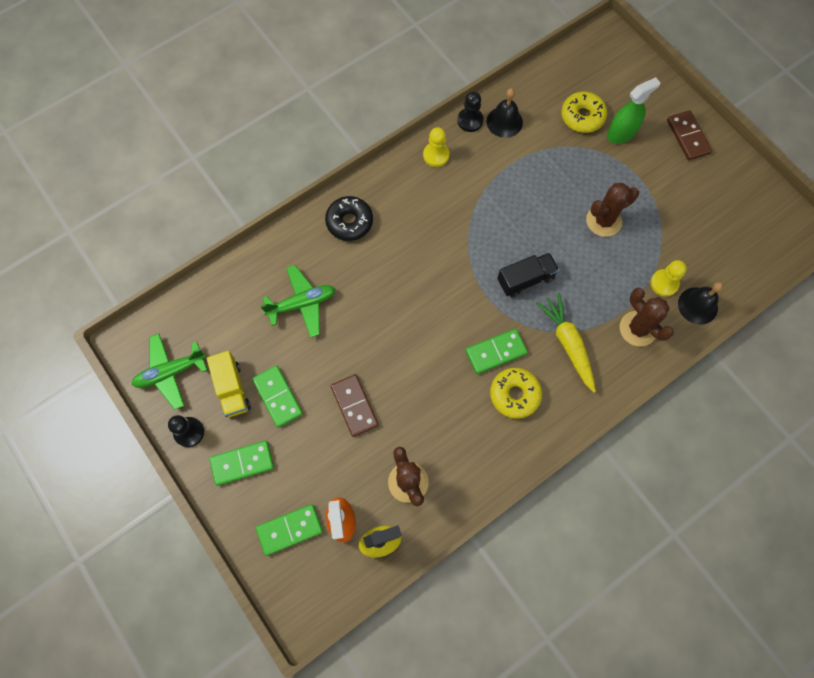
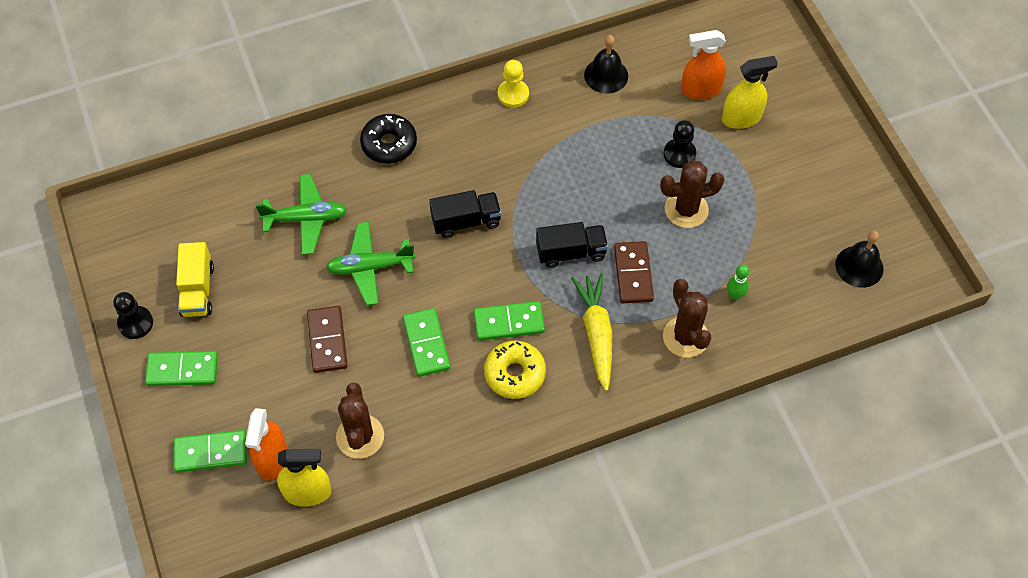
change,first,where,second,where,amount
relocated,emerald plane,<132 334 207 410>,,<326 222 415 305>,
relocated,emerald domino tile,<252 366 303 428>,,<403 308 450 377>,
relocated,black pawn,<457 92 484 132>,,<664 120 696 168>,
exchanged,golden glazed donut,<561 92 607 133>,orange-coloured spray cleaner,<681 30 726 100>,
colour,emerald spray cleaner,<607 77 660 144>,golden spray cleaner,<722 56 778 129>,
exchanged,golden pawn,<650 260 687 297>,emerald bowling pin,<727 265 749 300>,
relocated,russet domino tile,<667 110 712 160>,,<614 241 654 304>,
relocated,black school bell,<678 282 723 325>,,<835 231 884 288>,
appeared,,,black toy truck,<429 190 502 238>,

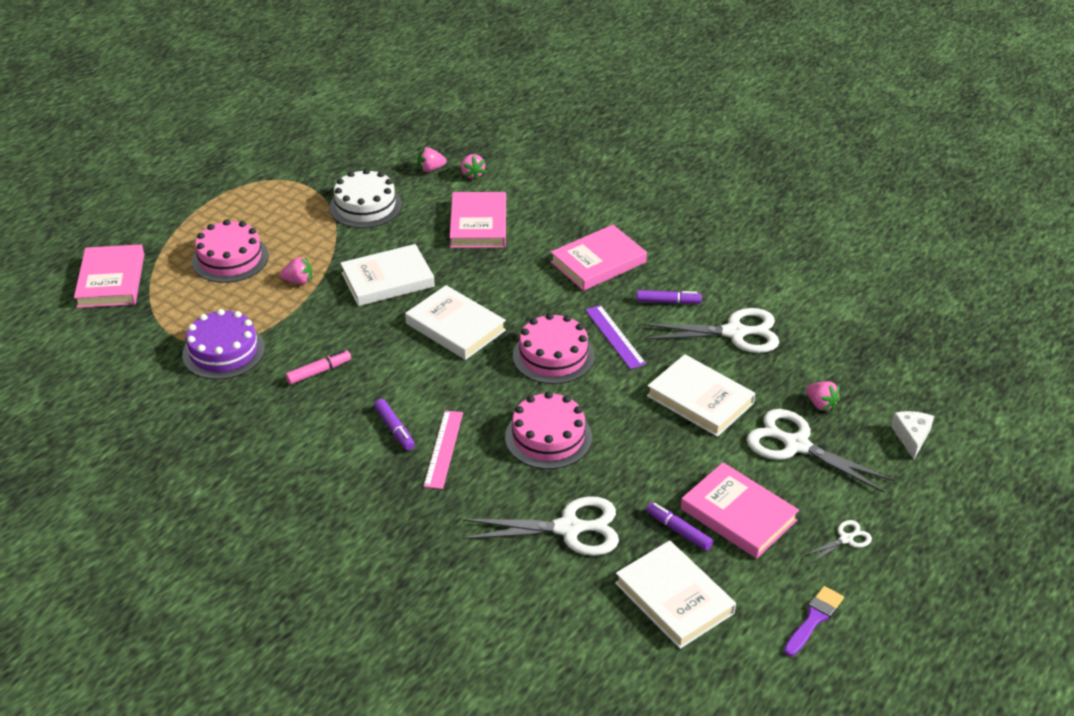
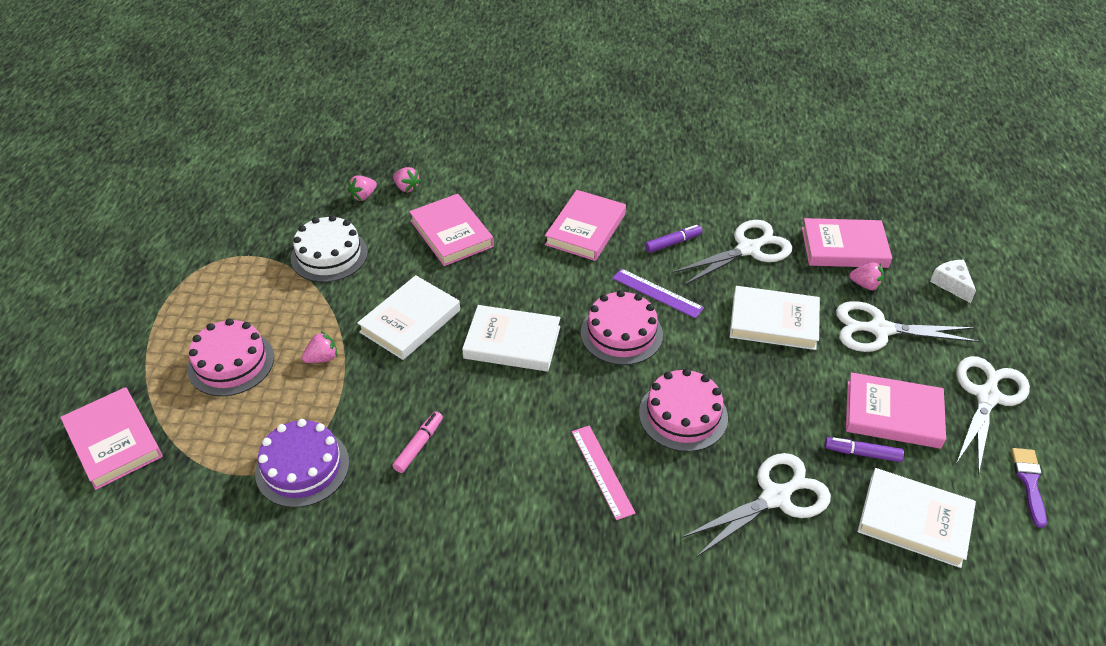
change,first,where,second,where,amount
missing,purple marker,<374 399 415 451>,,,
size,white shears,<804 520 872 563>,,<956 356 1030 474>,x2.12
appeared,,,pink hardback,<802 218 892 268>,

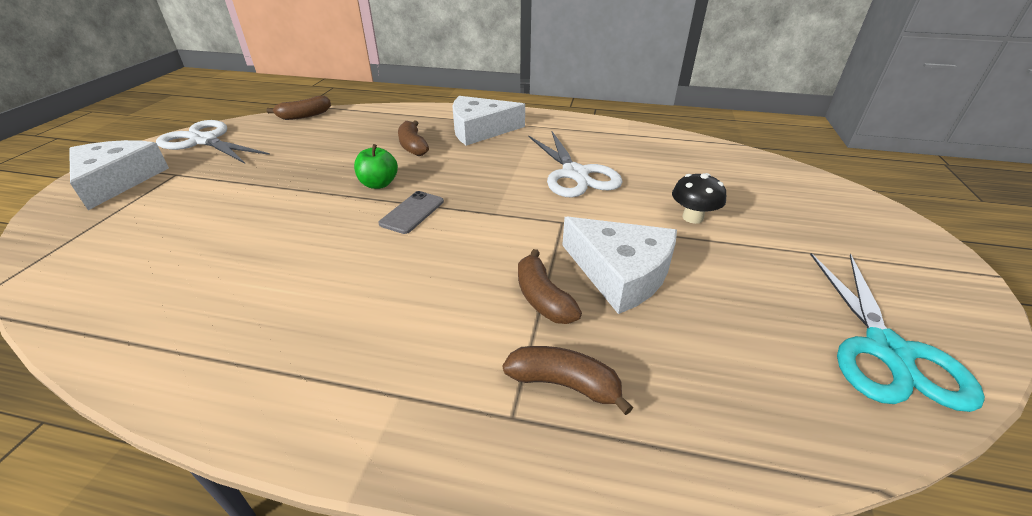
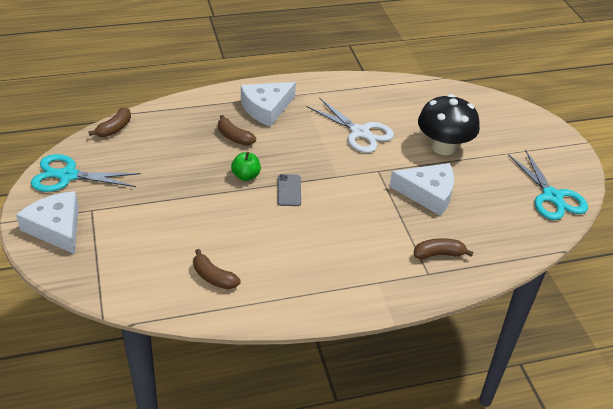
change,first,where,second,where,amount
colour,white shears,<156 120 270 163>,turquoise shears,<31 154 141 192>,
relocated,russet toy banana,<518 249 582 324>,,<193 249 240 290>,
size,black fungus,<672 173 726 224>,,<418 94 480 155>,x1.99

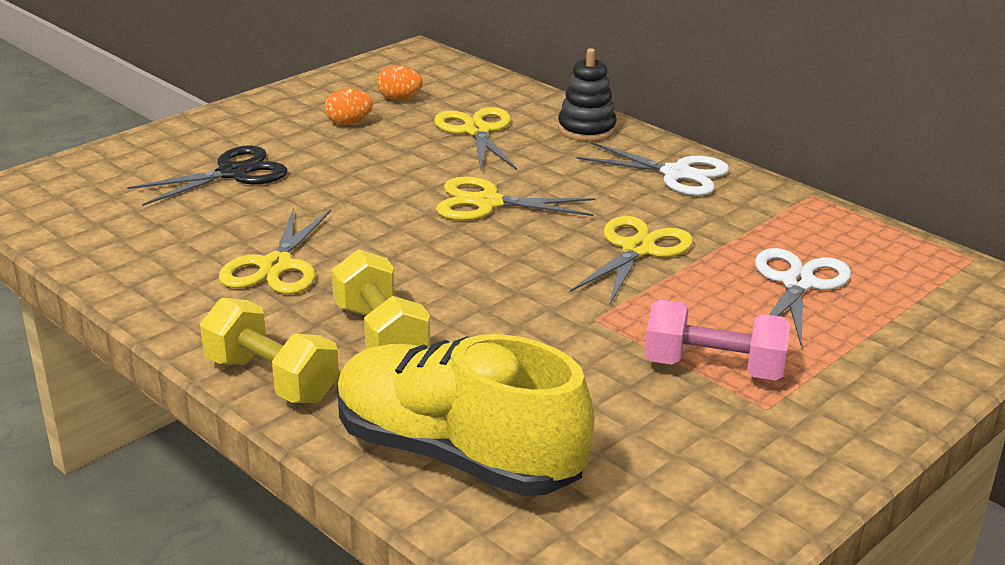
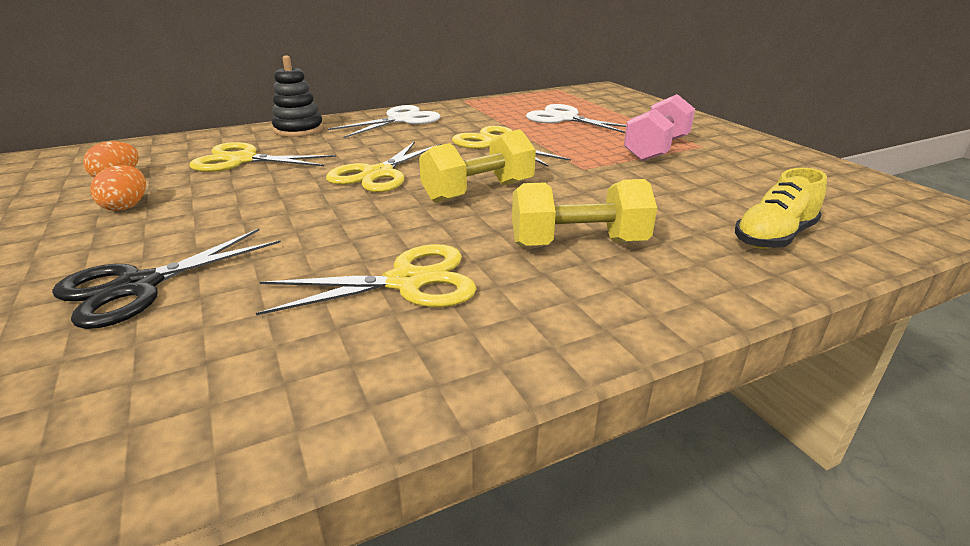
change,first,where,second,where,amount
spun,black shears,<127 145 287 206>,,<52 229 281 329>,120 degrees counterclockwise
relocated,golden free weight,<200 298 339 403>,,<419 129 536 203>,
spun,golden shears,<219 207 331 294>,,<256 244 477 315>,45 degrees counterclockwise
size,golden shoe,<337 334 595 496>,,<735 168 827 249>,x0.51

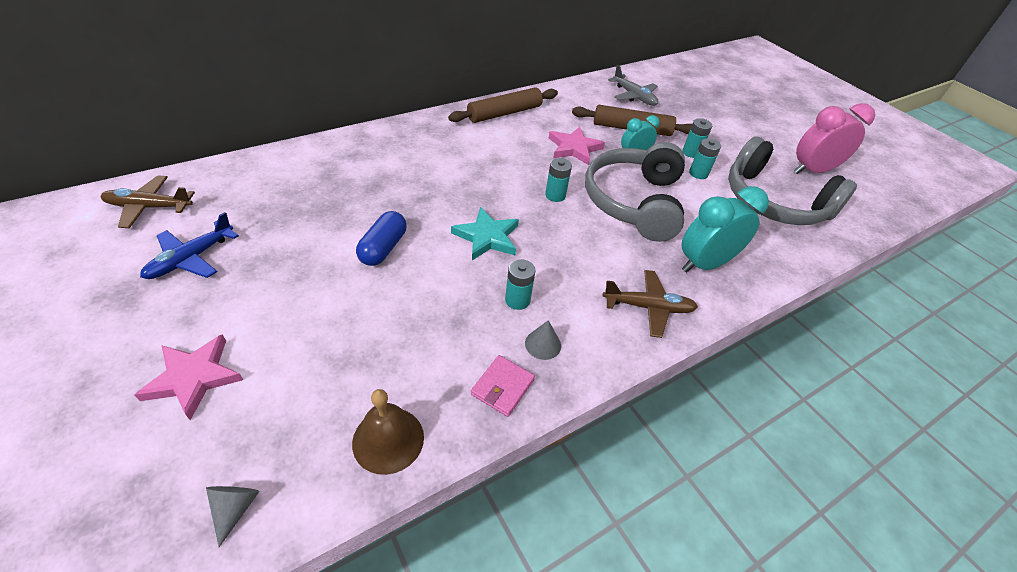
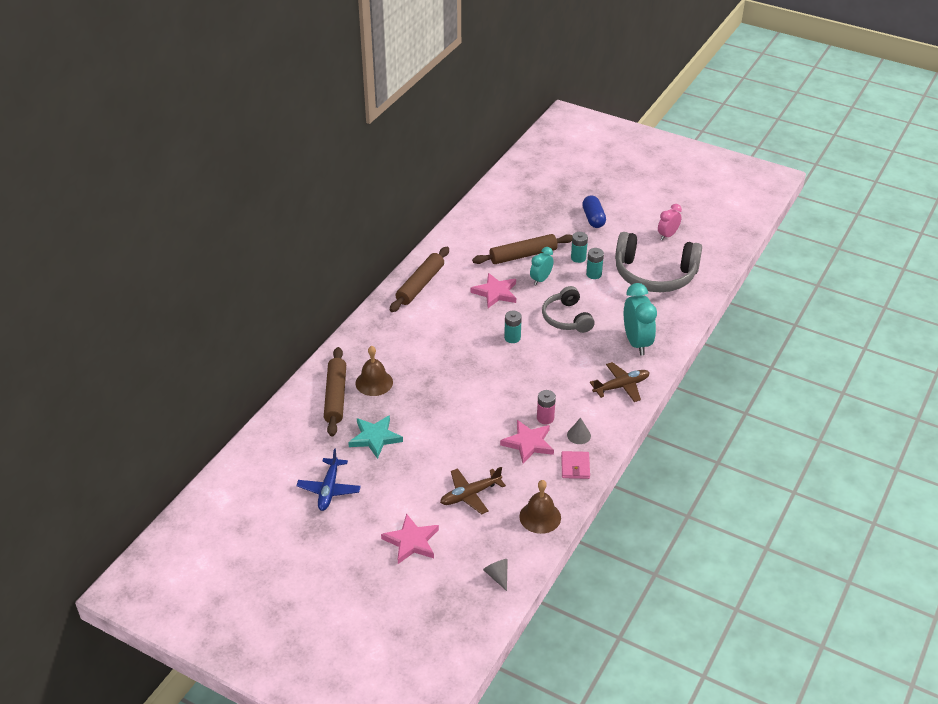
change,first,where,second,where,amount
relocated,russet plane,<100 175 195 228>,,<440 467 506 514>,
relocated,royal blue capsule,<356 211 407 266>,,<582 195 606 228>,
relocated,turquoise star shape,<451 207 519 260>,,<348 415 403 459>,
colour,turquoise battery,<505 259 536 310>,pink battery,<537 390 556 424>,
size,grey over-ear headphones,<585 142 685 242>,,<542 286 595 333>,x0.60
missing,grey plane,<608 65 658 106>,,,
spun,turquoise alarm clock,<682 186 769 273>,,<624 283 657 356>,135 degrees clockwise
size,pink alarm clock,<794 103 875 174>,,<658 204 682 240>,x0.59
appeared,,,russet rolling pin,<324 347 346 436>,
appeared,,,russet school bell,<356 346 393 396>,
appeared,,,pink star shape,<500 420 554 464>,

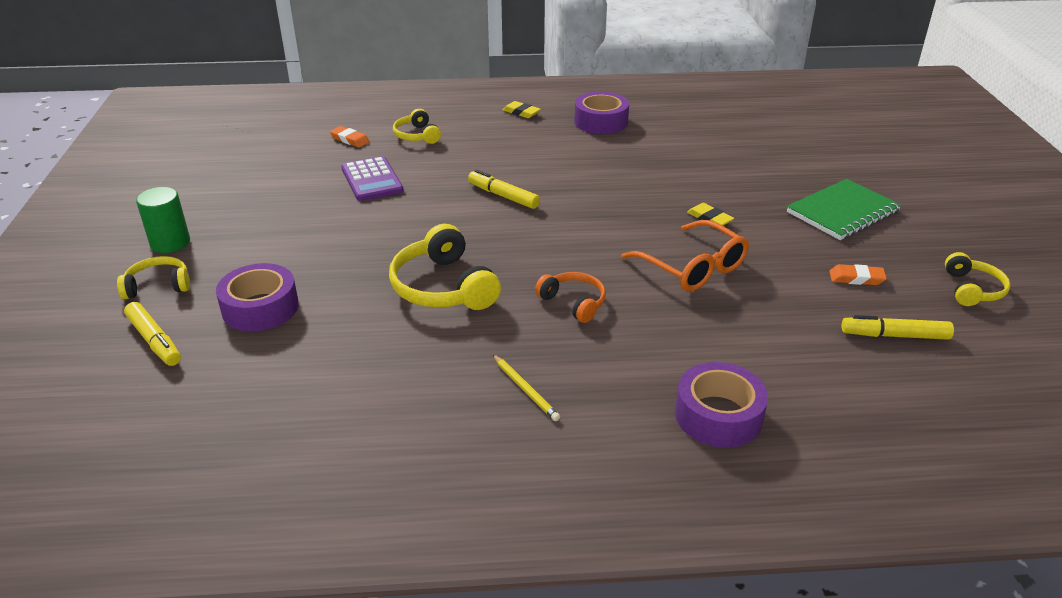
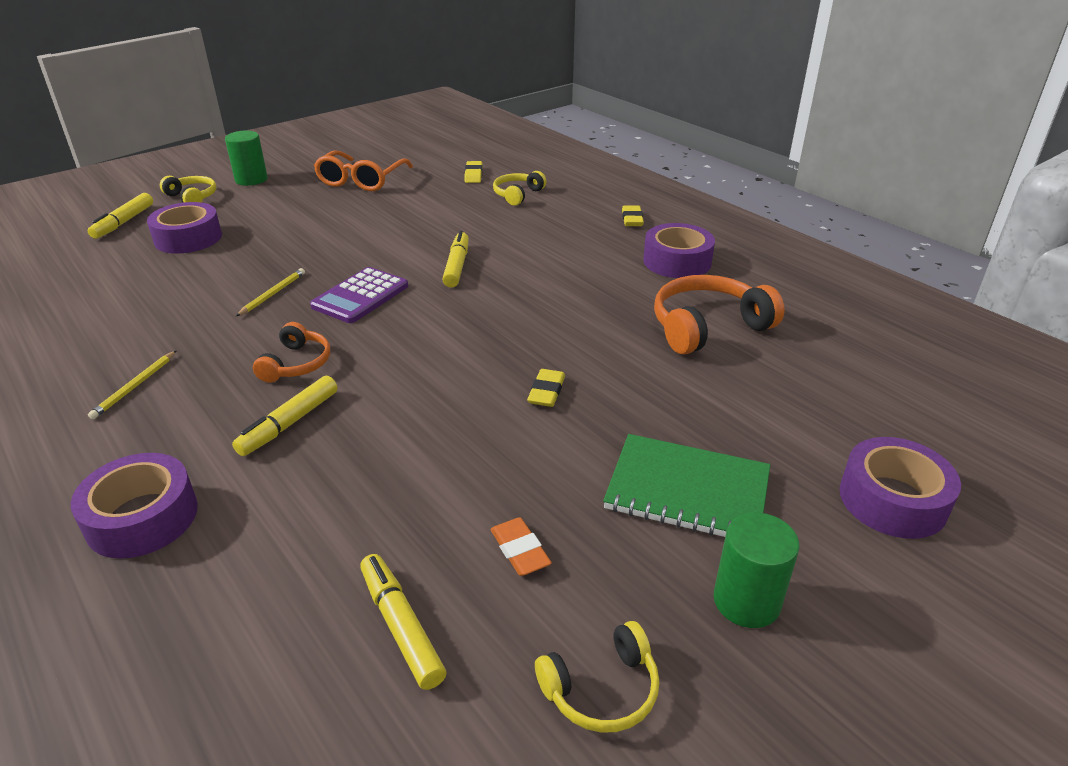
change,first,where,second,where,amount
colour,orange-coloured gum eraser,<330 126 370 148>,golden gum eraser,<465 161 482 183>,
relocated,purple pocket calculator,<341 156 403 201>,,<310 267 408 323>,
exchanged,golden over-ear headphones,<389 224 501 310>,golden lead pencil,<236 268 305 316>,
relocated,orange-coloured eyeglasses,<621 220 749 291>,,<313 150 413 191>,
appeared,,,golden marker,<232 376 338 456>,
appeared,,,orange-coloured over-ear headphones,<654 275 785 354>,
appeared,,,emerald cylinder shape,<714 512 800 628>,
appeared,,,purple sticky tape,<840 437 961 539>,

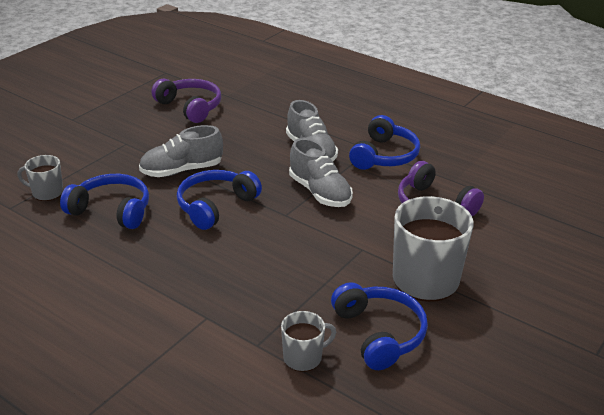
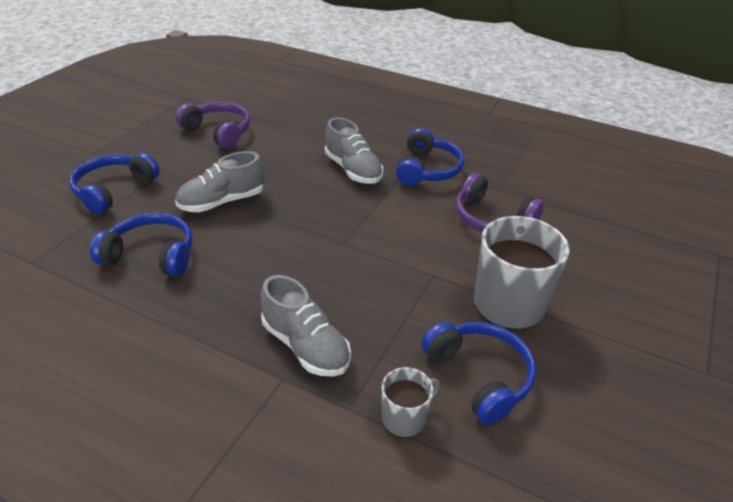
change,first,where,second,where,amount
missing,grey tea mug,<17 155 63 201>,,,
relocated,royal blue over-ear headphones,<177 170 262 230>,,<69 153 160 214>,
relocated,grey shoe,<289 138 353 207>,,<260 275 351 377>,

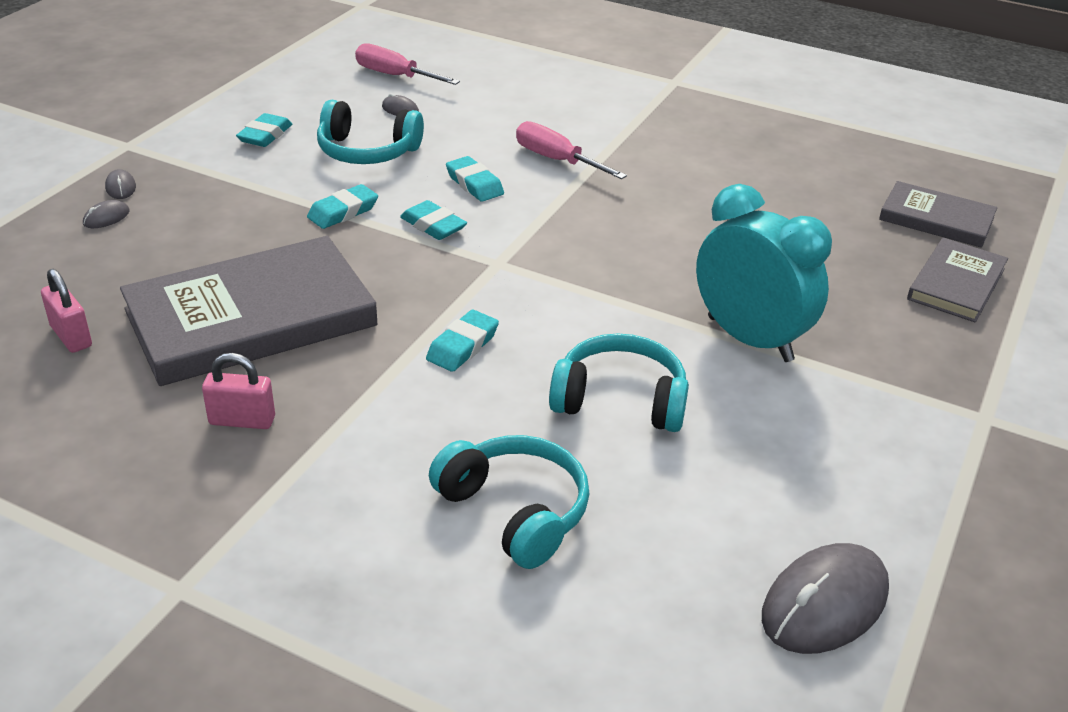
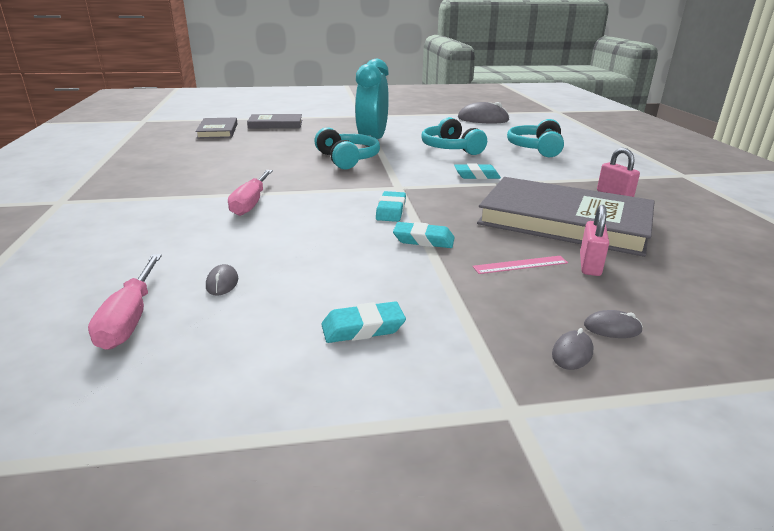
change,first,where,second,where,amount
relocated,pink small lock,<41 269 92 353>,,<580 205 609 276>,
relocated,turquoise over-ear headphones,<317 100 424 164>,,<314 127 380 169>,
missing,turquoise gum eraser,<446 156 504 202>,,,
appeared,,,pink ruler,<472 256 568 274>,

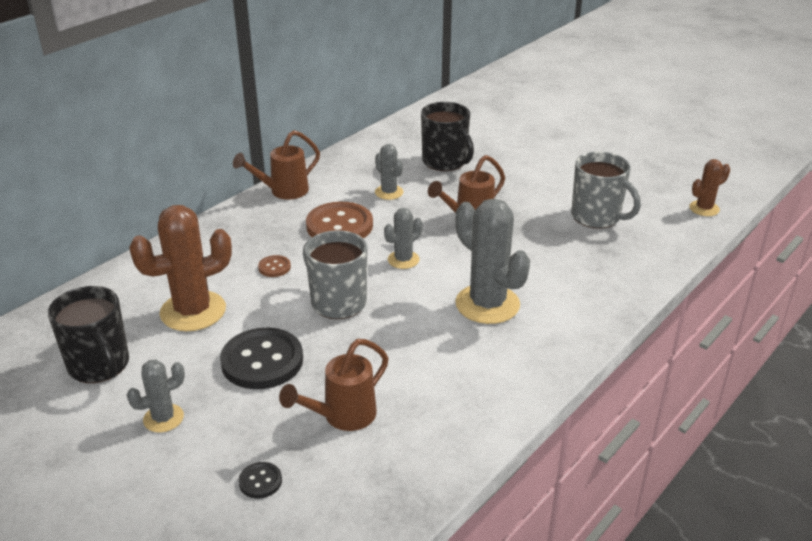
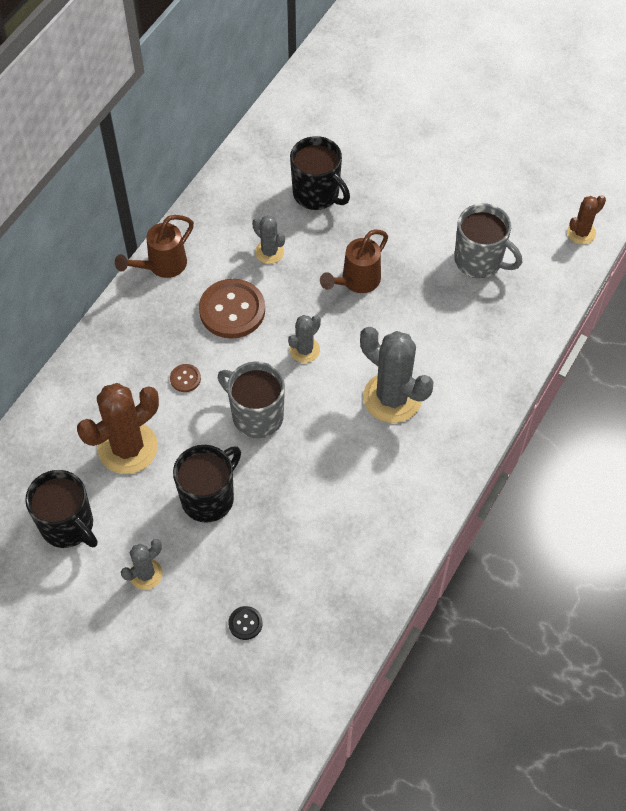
change,first,where,second,where,amount
exchanged,black sewing button,<220 328 303 389>,black tea mug,<173 445 241 523>,
missing,russet sprinkling can,<279 339 389 431>,,,

